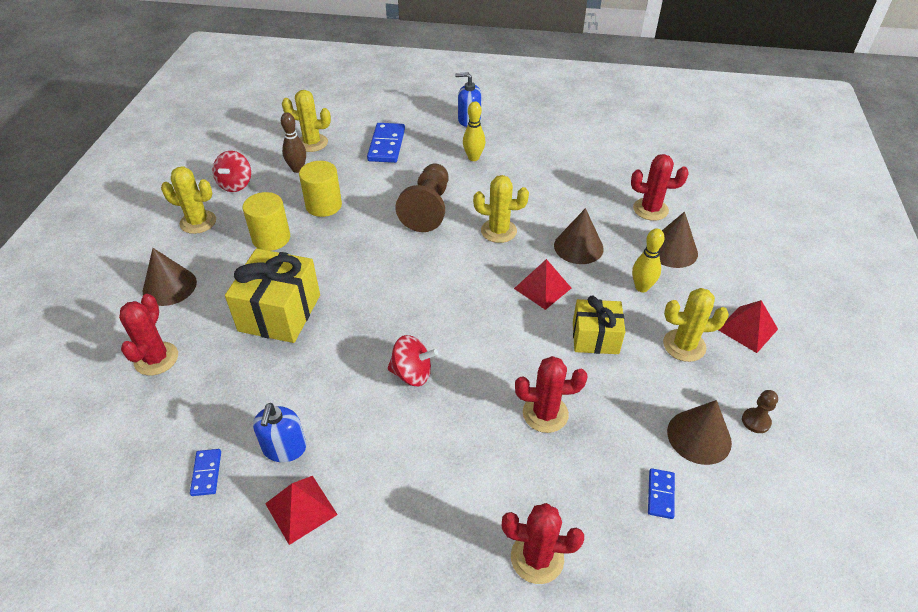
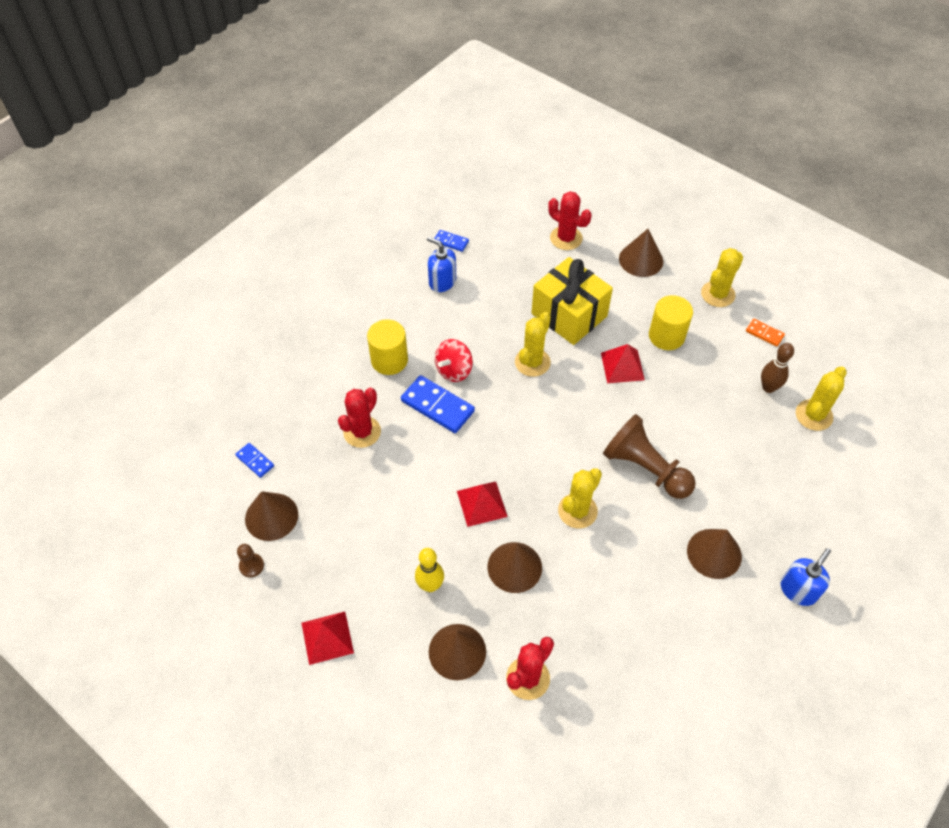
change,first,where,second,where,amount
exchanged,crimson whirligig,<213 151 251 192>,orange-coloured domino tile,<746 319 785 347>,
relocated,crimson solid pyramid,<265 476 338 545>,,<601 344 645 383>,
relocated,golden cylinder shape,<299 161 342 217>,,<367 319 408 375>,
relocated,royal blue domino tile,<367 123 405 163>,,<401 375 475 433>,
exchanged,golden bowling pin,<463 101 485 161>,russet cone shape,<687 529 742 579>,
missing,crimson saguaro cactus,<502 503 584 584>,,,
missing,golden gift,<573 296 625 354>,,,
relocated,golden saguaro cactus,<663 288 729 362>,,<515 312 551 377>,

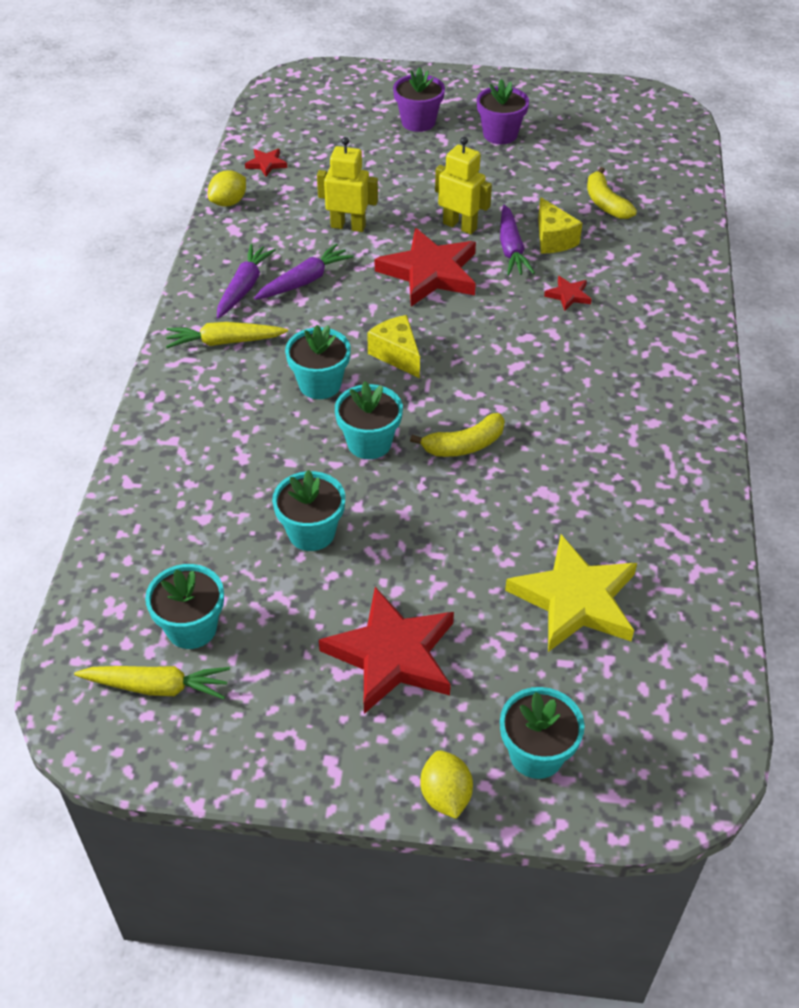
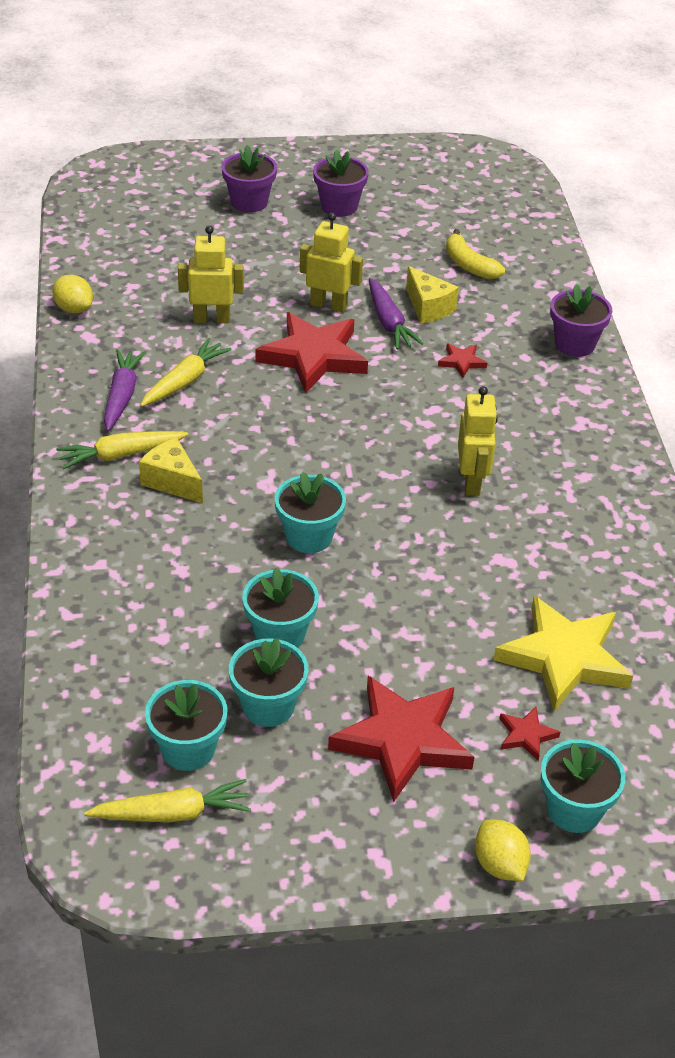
change,first,where,second,where,amount
spun,golden toy lemon,<208 170 246 207>,,<52 275 93 313>,75 degrees counterclockwise
relocated,crimson star shape,<245 149 287 177>,,<499 707 560 761>,
colour,purple toy carrot,<254 243 354 300>,golden toy carrot,<140 338 231 407>,
relocated,turquoise plant pot,<285 325 351 399>,,<229 638 309 727>,
relocated,golden piece of cheese,<367 315 420 378>,,<139 438 203 503>,
missing,golden toy banana,<410 413 505 457>,,,
appeared,,,golden robot,<458 386 498 496>,
appeared,,,purple plant pot,<550 284 612 357>,

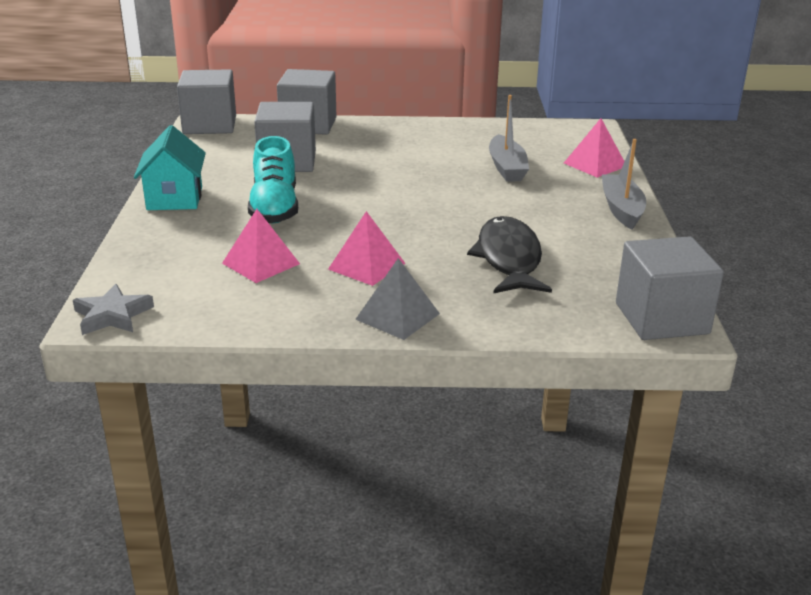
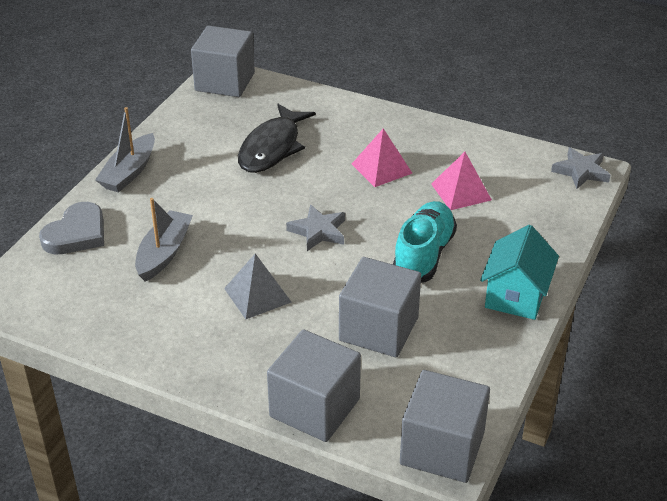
change,first,where,second,where,amount
relocated,grey solid pyramid,<355 258 440 340>,,<224 254 291 319>,
exchanged,pink solid pyramid,<564 118 625 178>,grey love heart,<39 202 104 254>,
appeared,,,grey star shape,<286 204 345 251>,

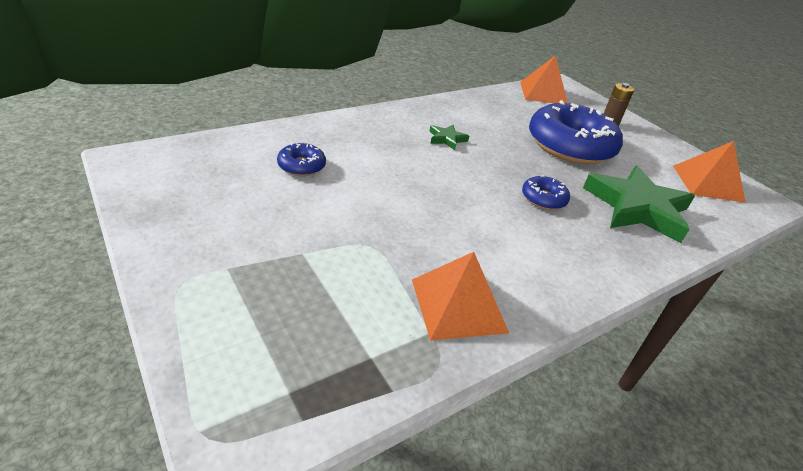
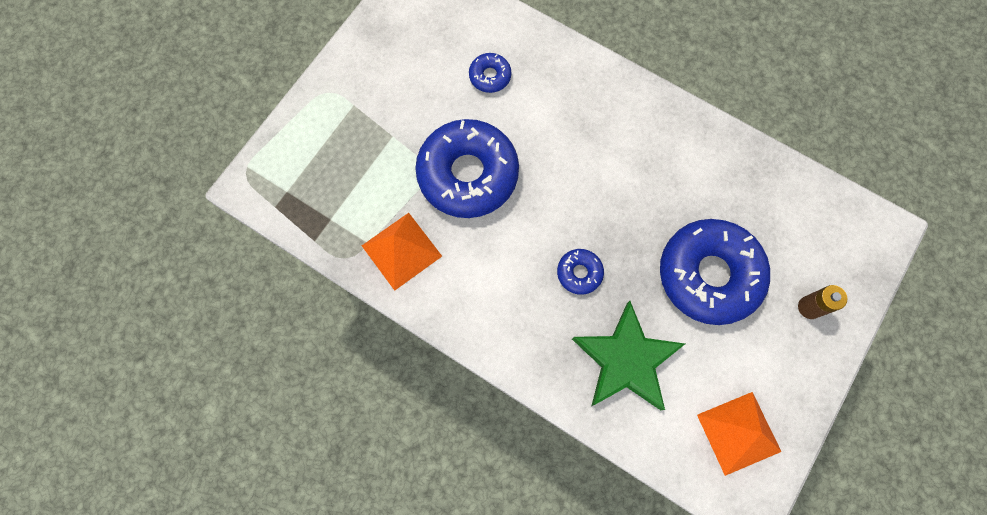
change,first,where,second,where,amount
missing,emerald star shape,<430 125 469 150>,,,
missing,orange-coloured solid pyramid,<520 55 568 104>,,,
appeared,,,royal blue glazed donut,<415 119 519 218>,

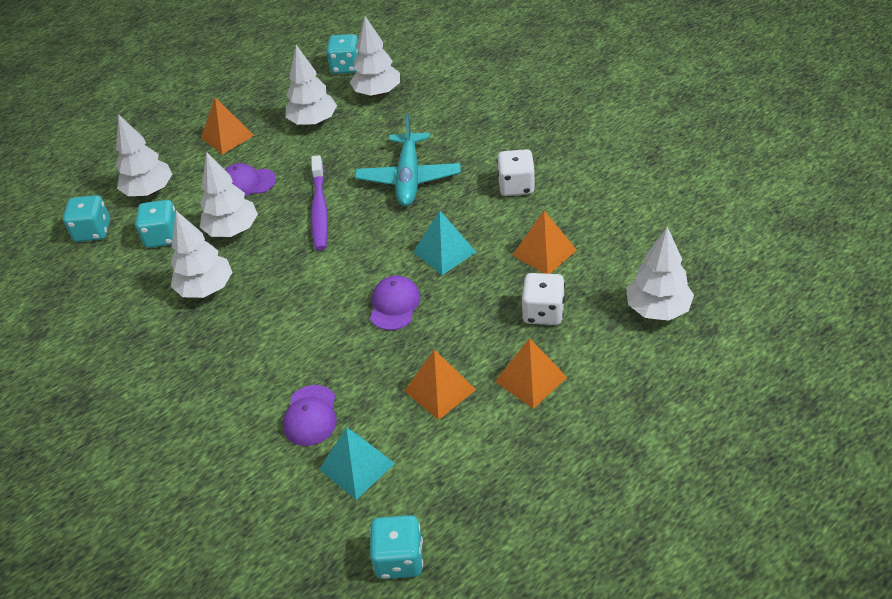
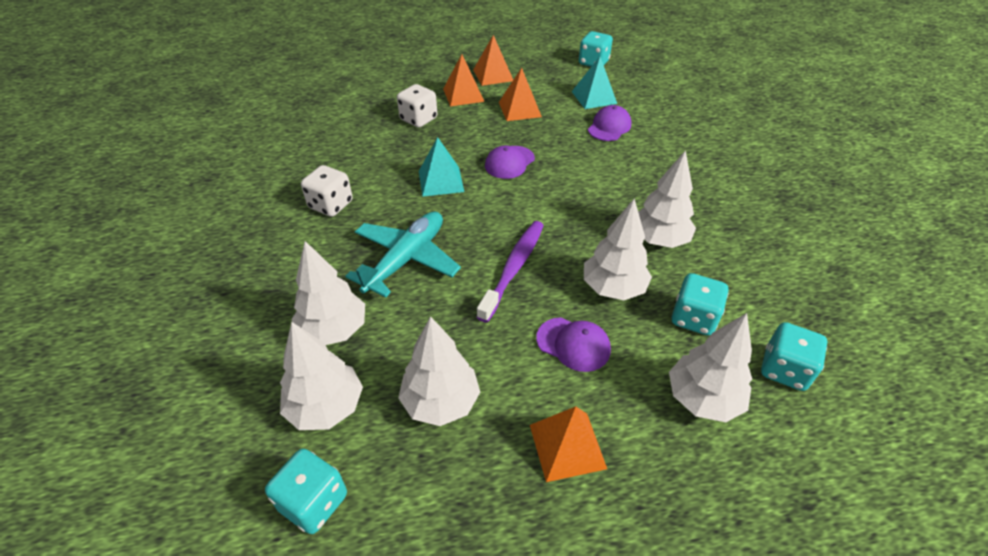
change,first,where,second,where,amount
relocated,orange-coloured solid pyramid,<513 211 577 274>,,<473 35 513 86>,
relocated,white fir tree,<626 227 694 321>,,<291 241 365 345>,

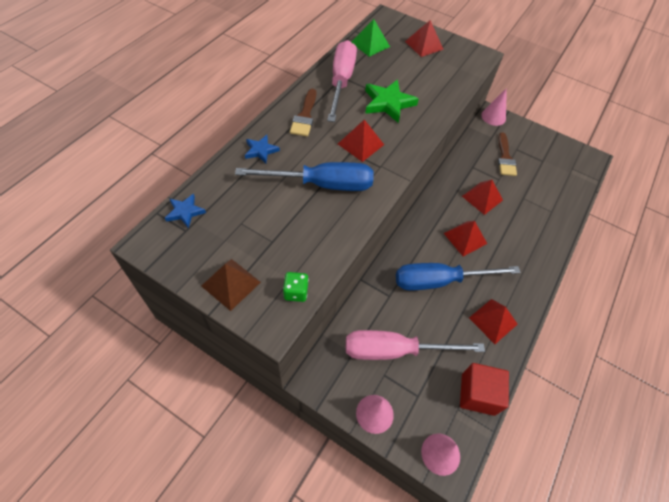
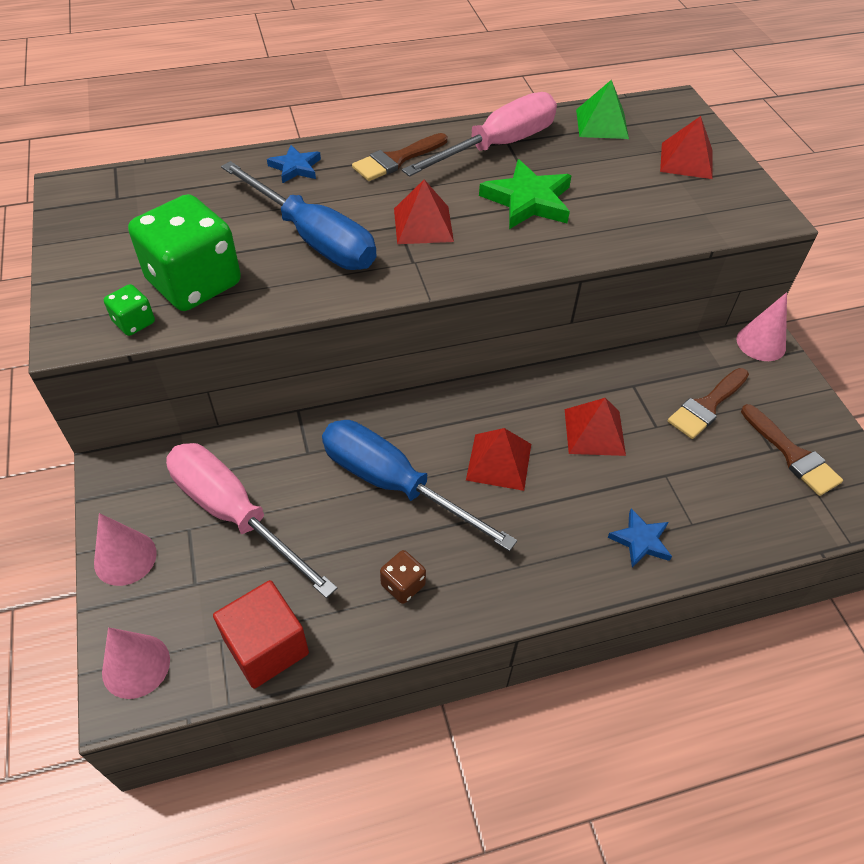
change,first,where,second,where,amount
relocated,royal blue star shape,<165 194 206 228>,,<607 508 672 568>,
missing,russet solid pyramid,<201 259 261 311>,,,
exchanged,crimson solid pyramid,<469 299 518 344>,russet die,<380 550 426 604>,
appeared,,,emerald die,<128 194 241 311>,
appeared,,,russet paint brush,<741 404 843 496>,

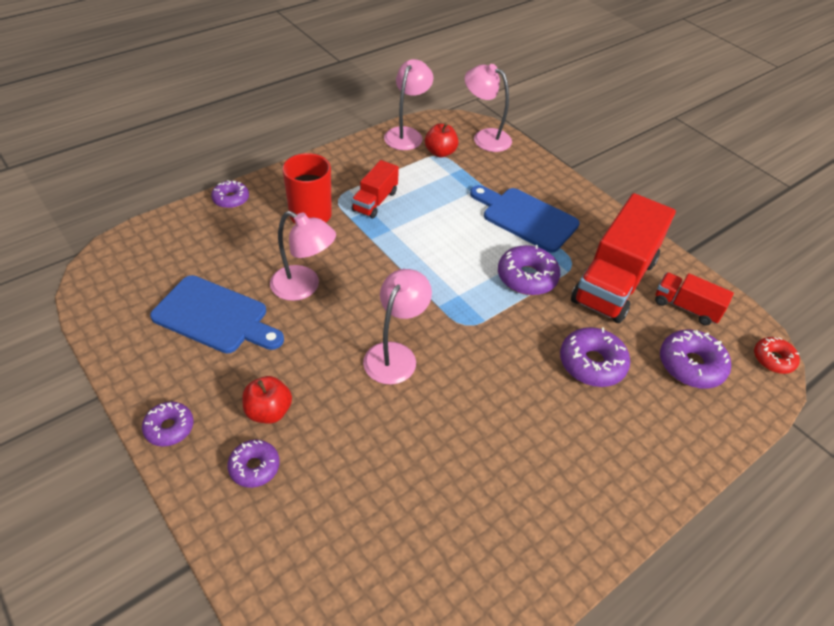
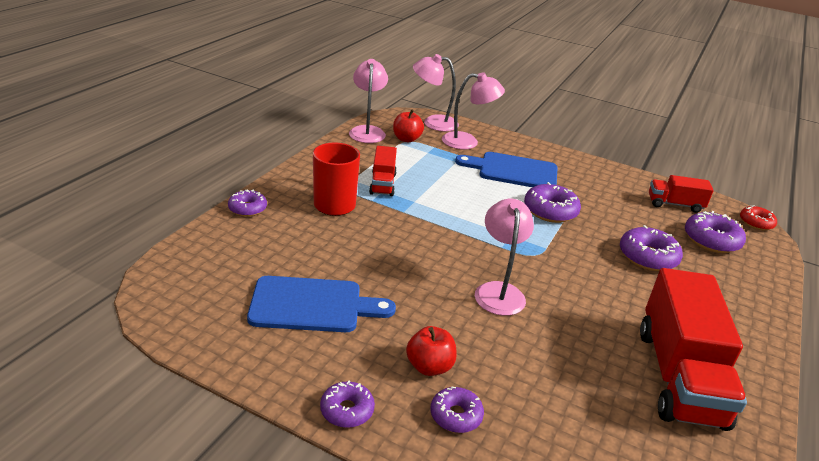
change,first,where,second,where,amount
relocated,pink reading lamp,<270 211 336 301>,,<442 72 505 149>,
relocated,crimson toy truck,<571 193 676 323>,,<640 268 747 431>,

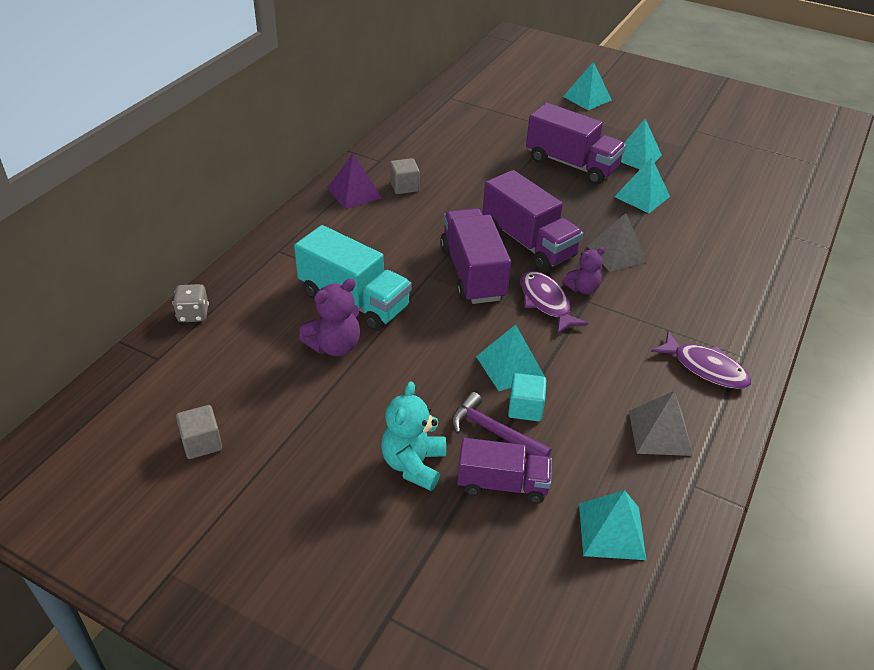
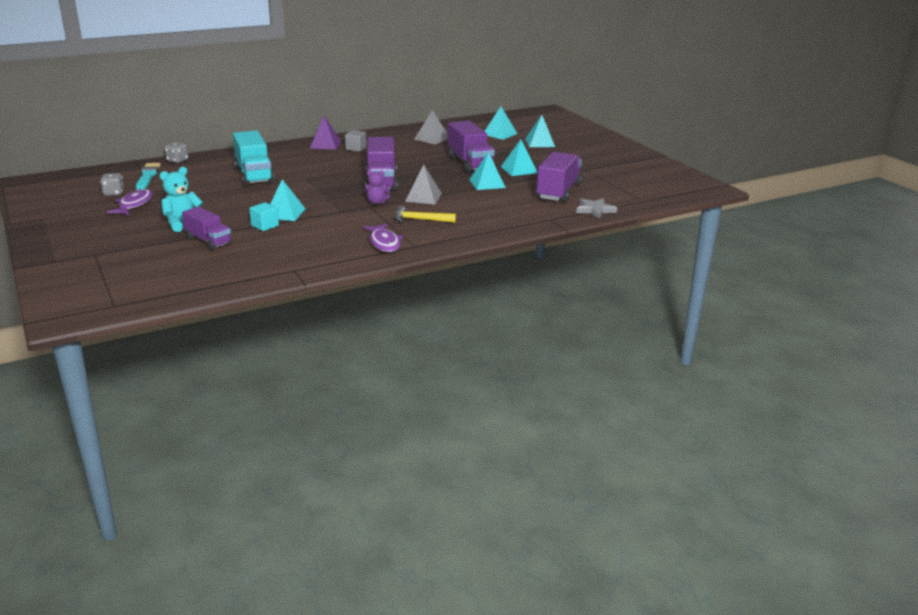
change,first,where,second,where,amount
exchanged,grey block,<176 405 222 459>,grey die,<100 173 124 196>,
missing,purple teddy bear,<299 278 360 357>,,,
relocated,purple toy truck,<440 208 511 304>,,<536 152 582 202>,
missing,purple claw hammer,<451 392 552 457>,,,
relocated,purple fish,<521 271 589 334>,,<107 189 153 216>,
relocated,turquoise solid pyramid,<579 490 646 560>,,<485 107 517 140>,
relocated,grey solid pyramid,<629 391 693 456>,,<414 110 448 144>,
appeared,,,turquoise paint brush,<136 163 161 190>,
appeared,,,golden claw hammer,<395 206 456 223>,
appeared,,,grey star shape,<576 198 617 219>,

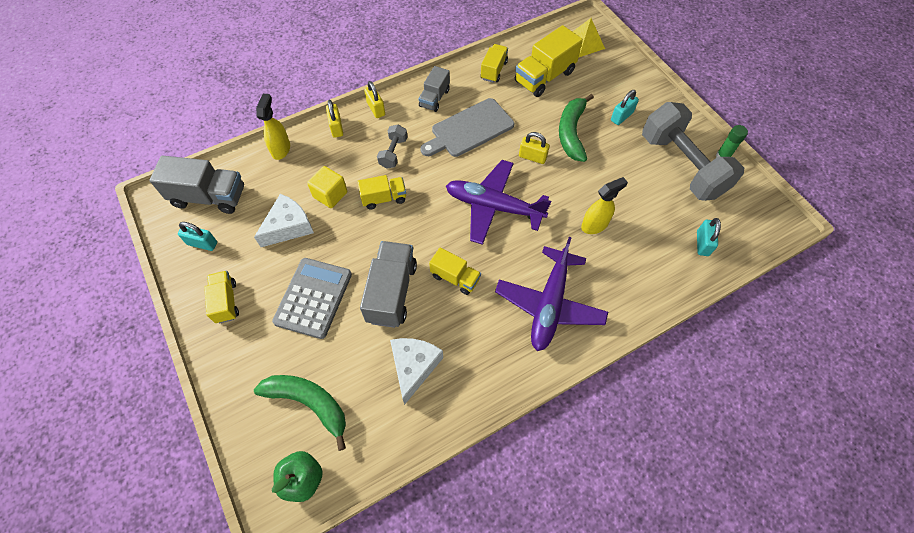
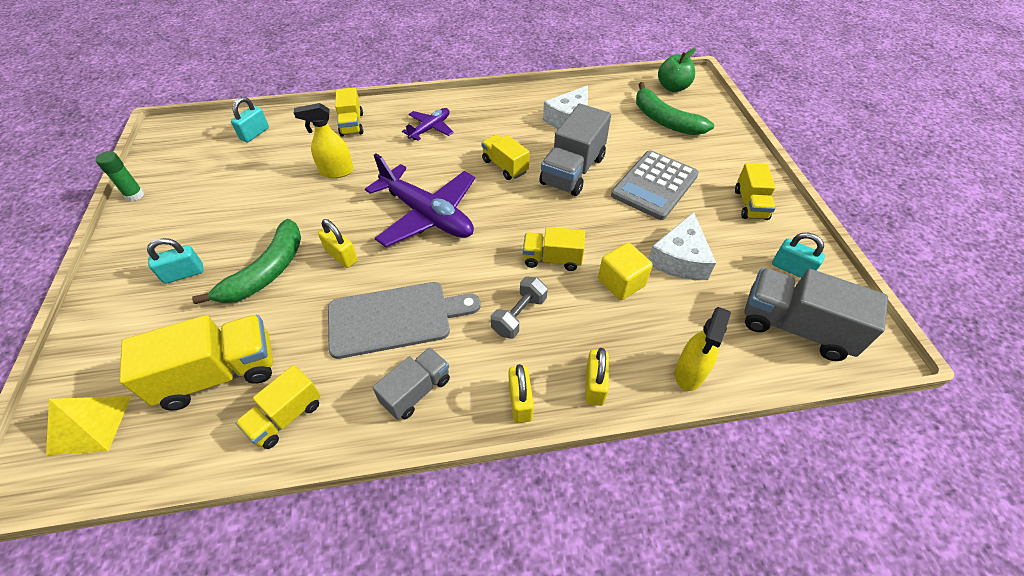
change,first,where,second,where,amount
spun,white piece of cheese,<254 194 314 247>,,<648 212 716 280>,45 degrees counterclockwise
size,purple plane,<495 237 608 351>,,<402 108 454 141>,x0.52
missing,grey free weight,<642 102 744 201>,,,
appeared,,,golden toy truck,<335 87 363 137>,

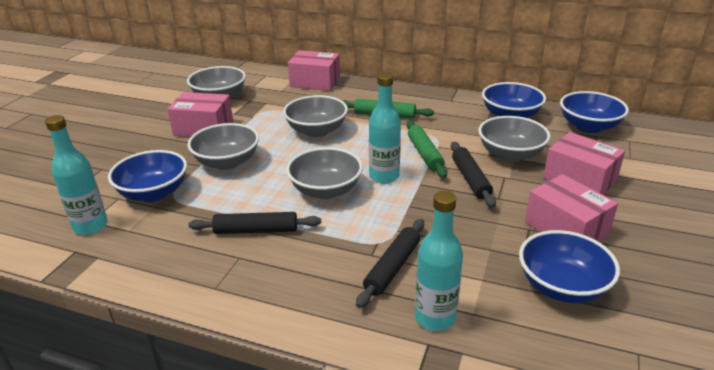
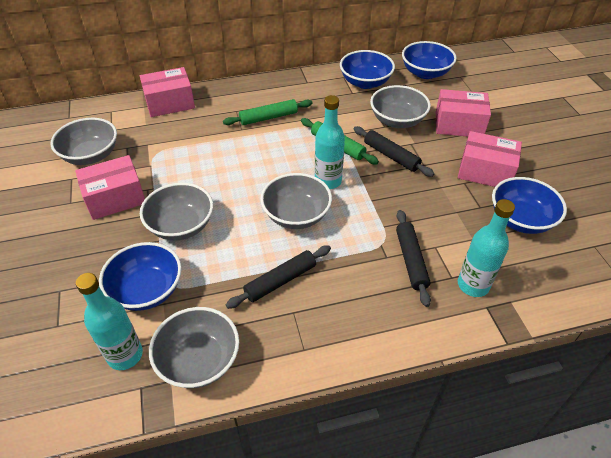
change,first,where,second,where,amount
relocated,grey serving bowl,<283 95 348 137>,,<149 307 239 388>,

